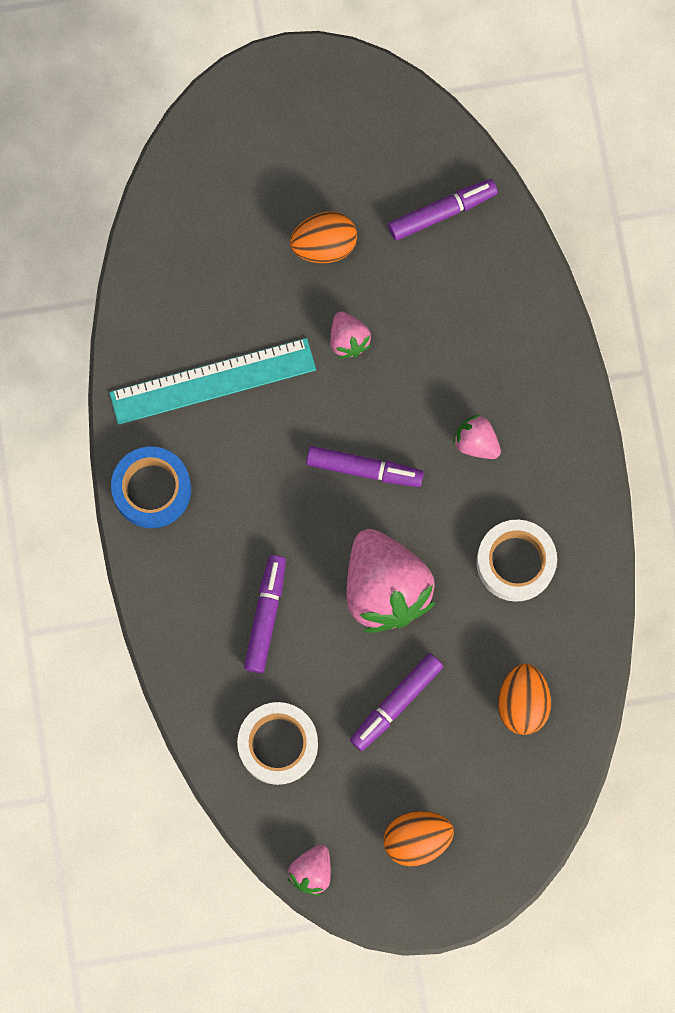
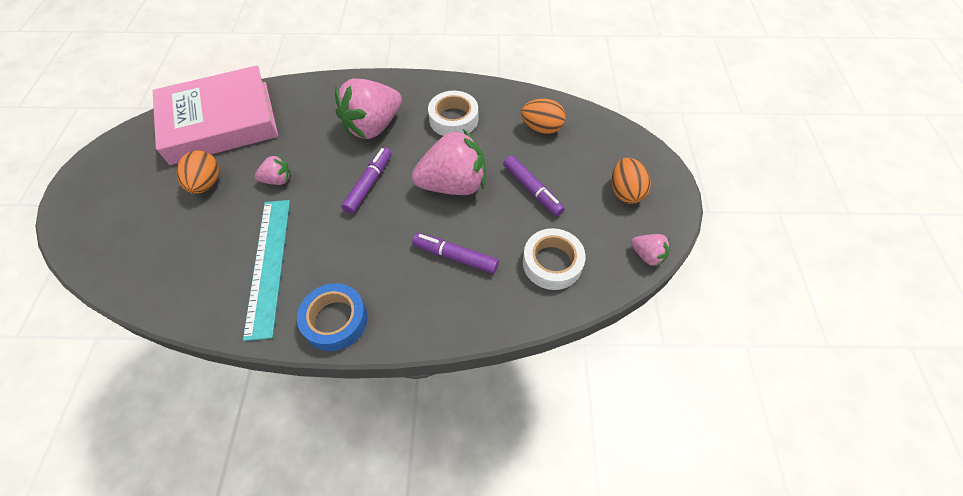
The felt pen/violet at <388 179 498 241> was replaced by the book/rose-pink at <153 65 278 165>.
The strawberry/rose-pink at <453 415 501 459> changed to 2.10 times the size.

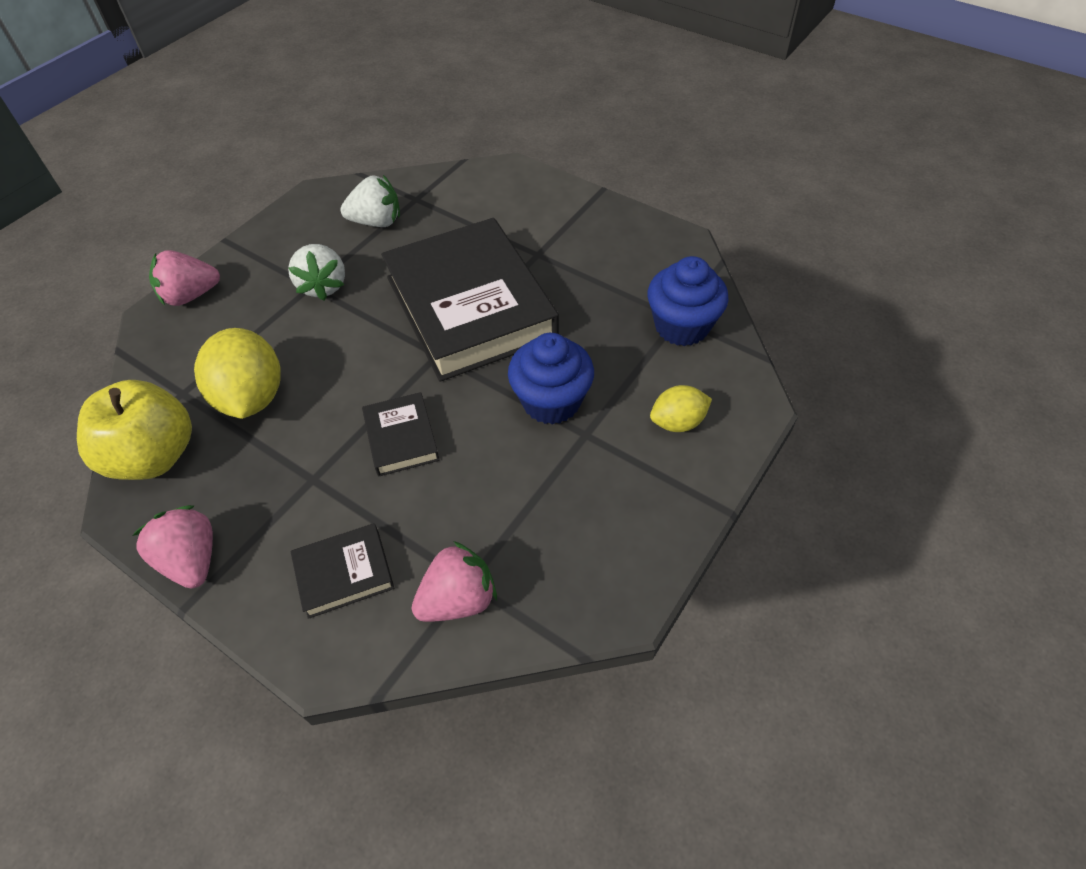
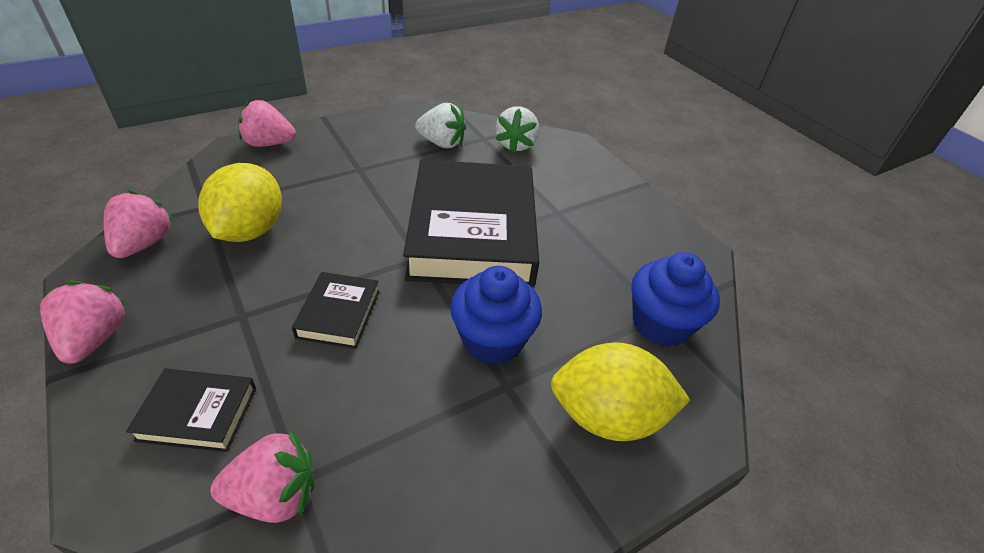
The toy apple/golden at <77 380 192 480> was replaced by the strawberry/rose-pink at <104 190 174 258>.
The strawberry/white moved from <288 244 345 301> to <496 106 539 153>.
The lemon/golden at <650 385 712 432> changed to 1.76 times the size.

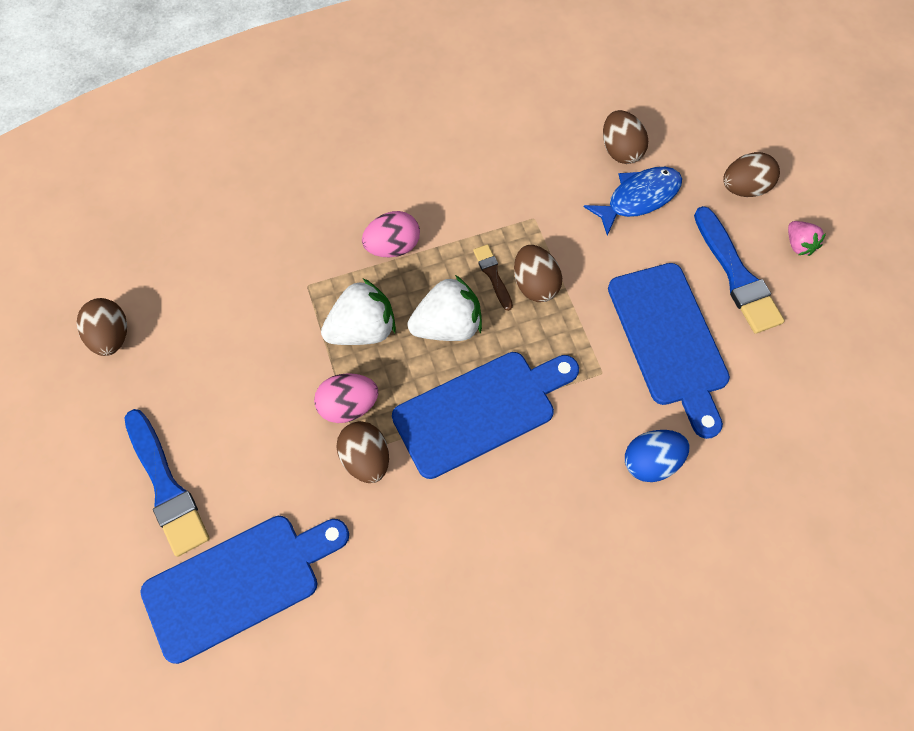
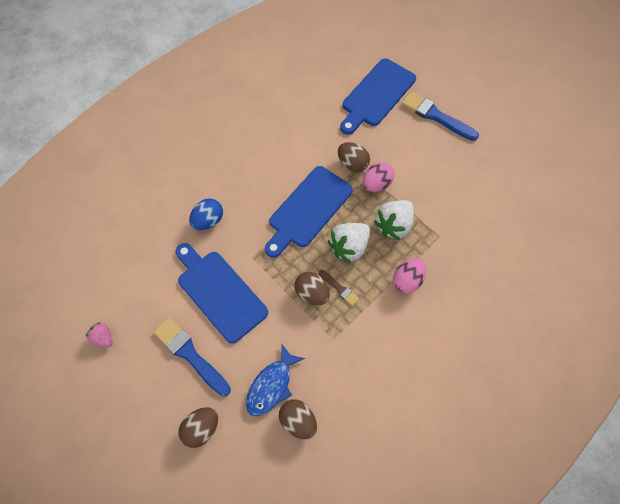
The strawberry/rose-pink moved from <788 221 826 256> to <86 322 112 347>.
The egg/brown at <77 298 127 356> disappeared.

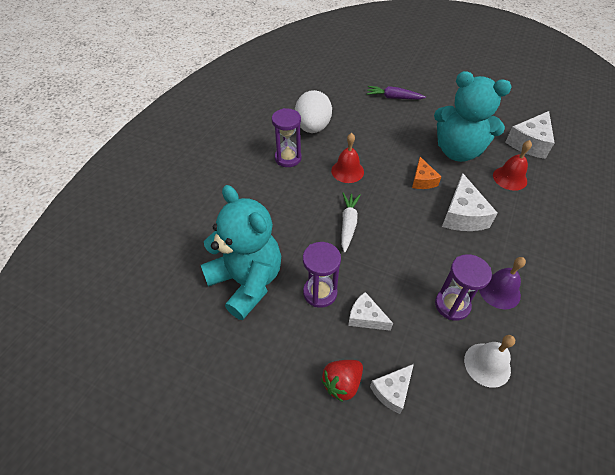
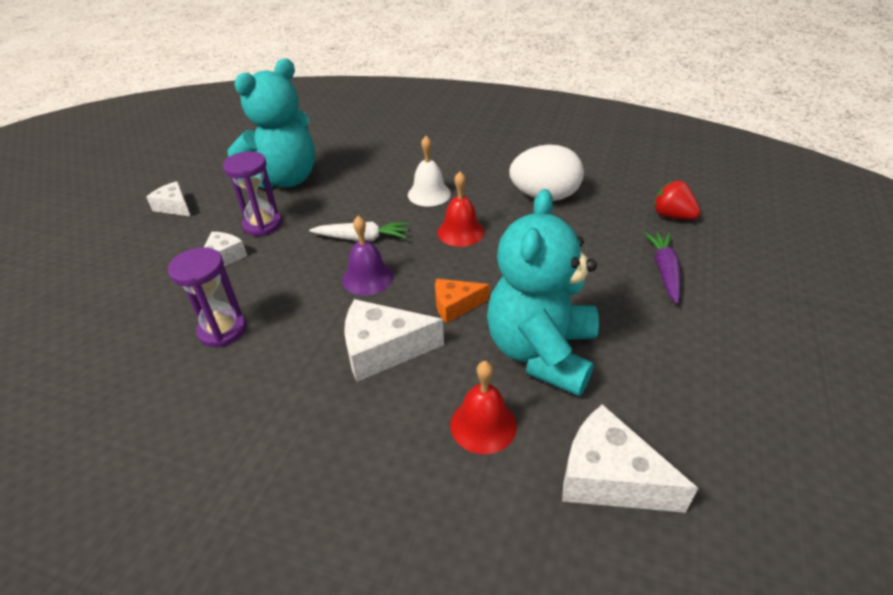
The cheese wedge/white moved from <370 364 414 414> to <146 181 190 216>.
The school bell/violet moved from <479 257 526 309> to <342 216 394 295>.
The school bell/white moved from <464 335 515 388> to <408 136 451 206>.
The strawberry/crimson moved from <321 360 363 402> to <654 180 701 220>.
The sand timer/violet at <272 108 302 167> disappeared.

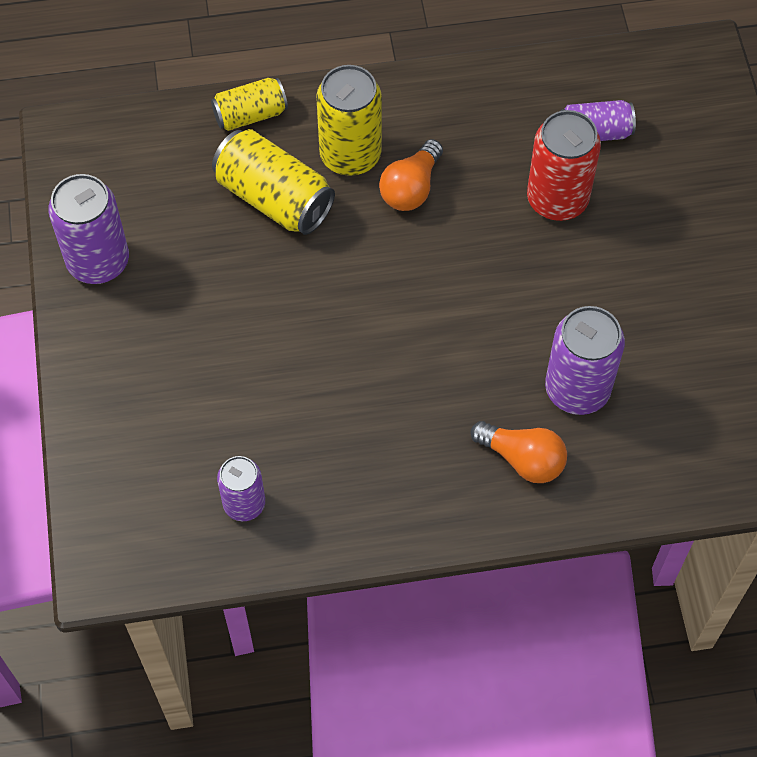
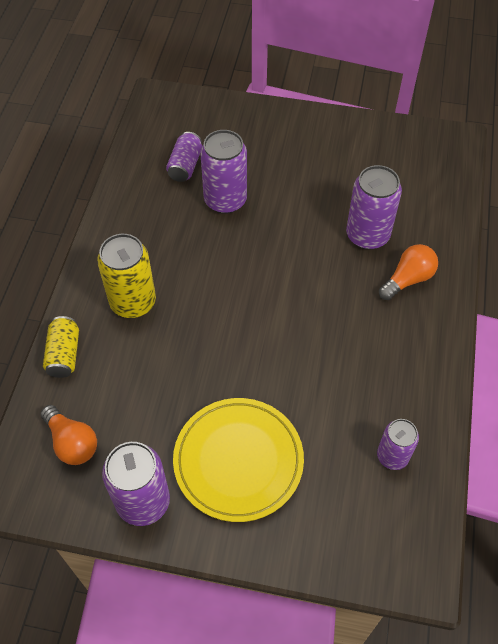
The bulb/orange-coloured moved from <379 139 443 211> to <41 405 97 465>.
The flat dish/golden at <173 398 304 522> appeared.
The tin/crimson at <527 110 601 221> became the tin/violet at <200 130 247 214>.
The tin/golden at <212 129 335 235> disappeared.

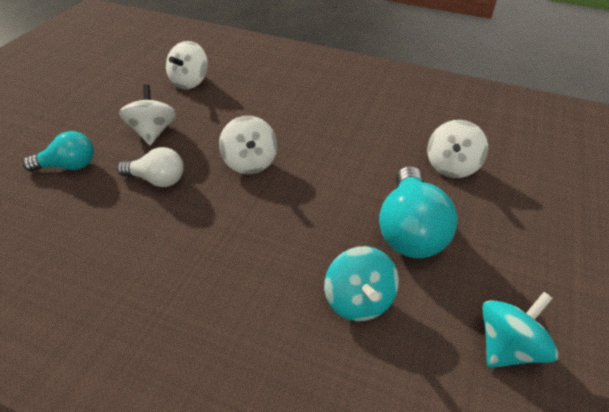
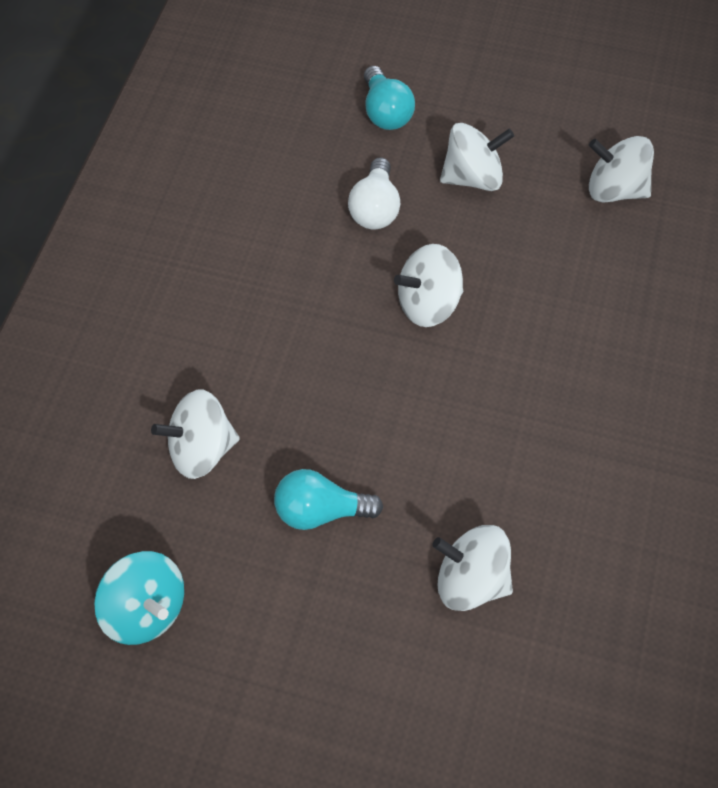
The spinning top/aqua at <324 246 399 321> became the spinning top/white at <151 389 240 479>.
The bulb/aqua at <379 166 458 258> changed to 0.60 times the size.

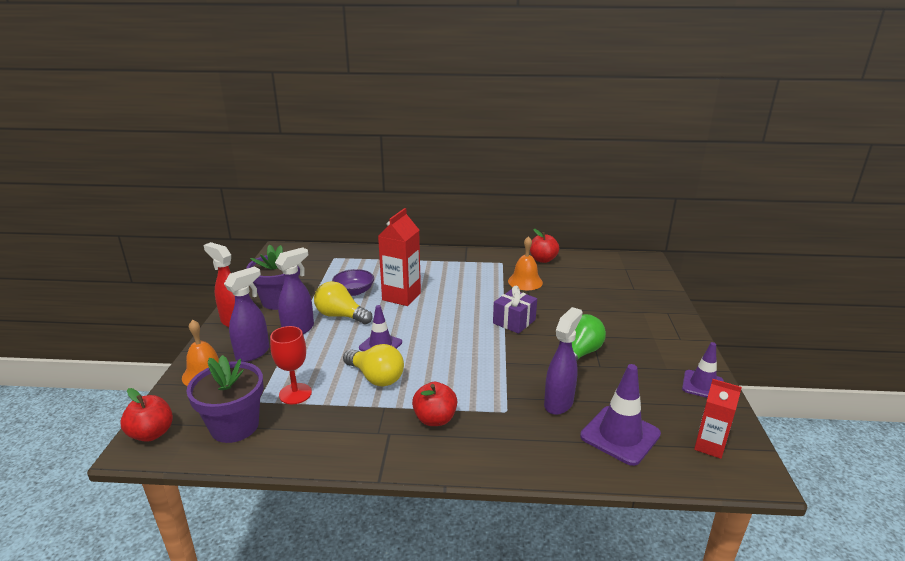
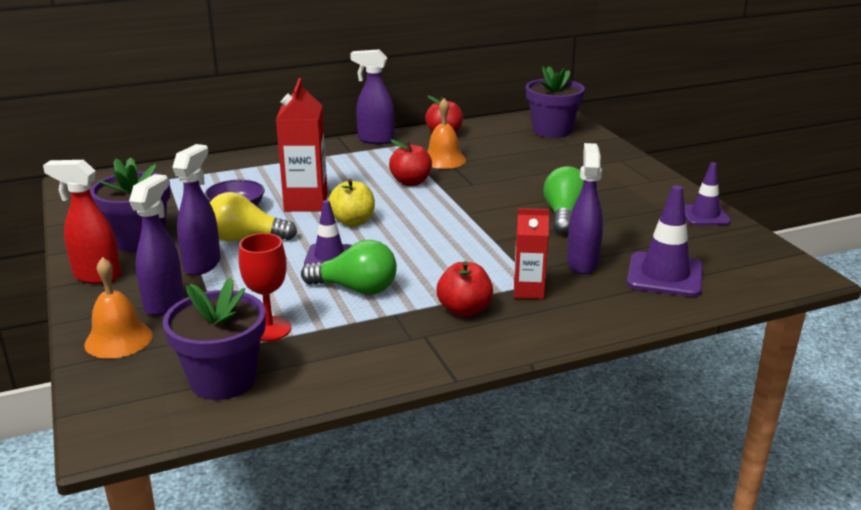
The bulb/golden at <343 344 404 386> became the bulb/emerald at <301 240 397 295>.
The toy apple/golden at <328 179 375 227> appeared.
The spray bottle/violet at <350 49 395 144> appeared.
The toy apple/crimson moved from <121 388 173 442> to <389 140 432 186>.
The milk carton/crimson moved from <694 379 742 459> to <514 208 549 299>.
The flower pot/violet at <526 66 585 138> appeared.
The gift/violet at <493 286 537 334> disappeared.

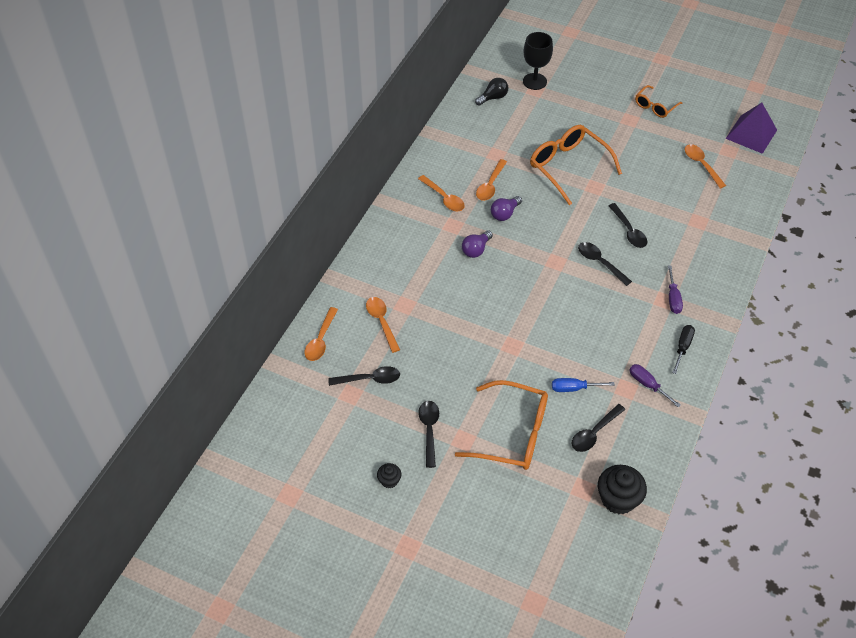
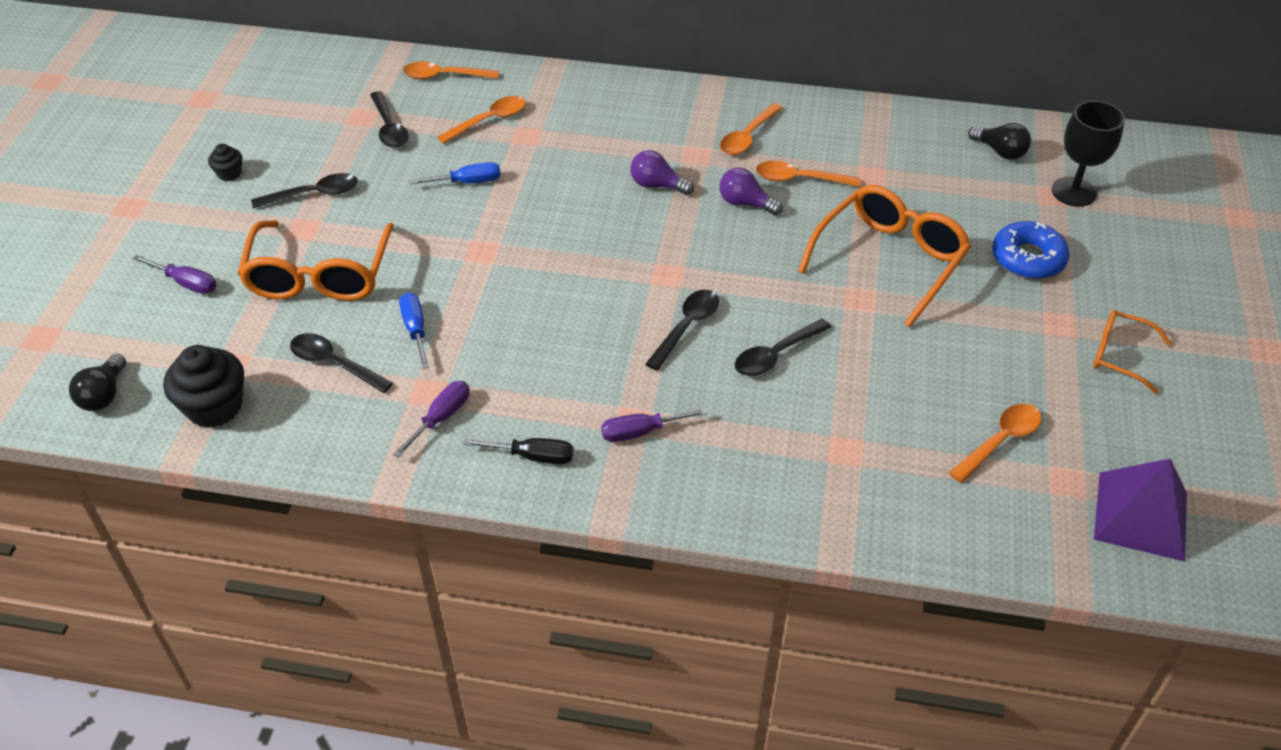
The bulb/jet-black at <69 354 126 411> appeared.
The screwdriver/violet at <133 255 217 294> appeared.
The screwdriver/cobalt at <409 162 501 184> appeared.
The doughnut/cobalt at <992 221 1070 279> appeared.

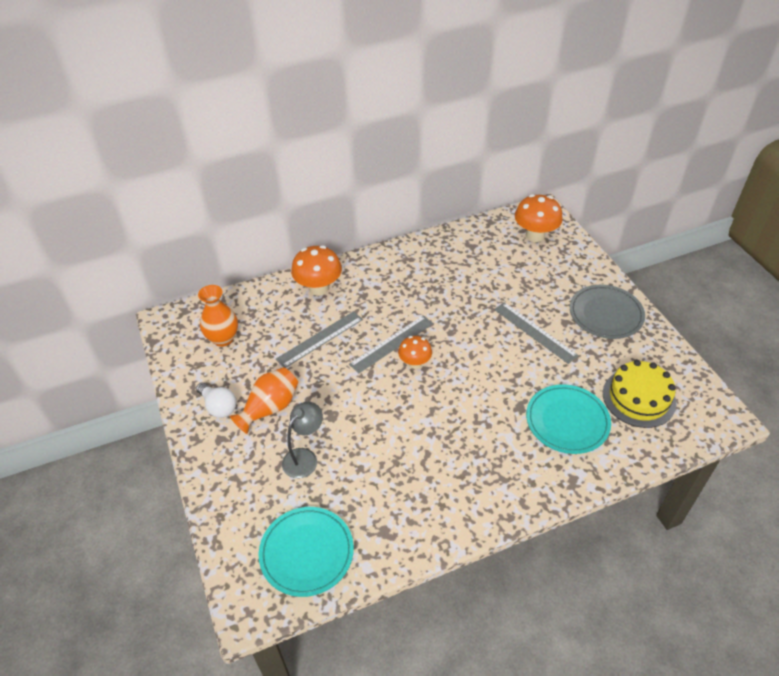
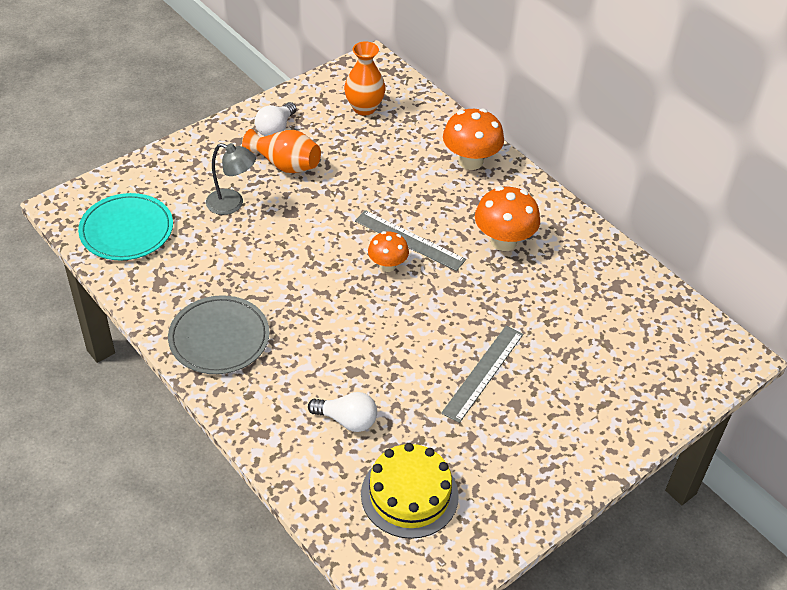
The flat dish/gray moved from <570 285 645 339> to <168 295 270 374>.
The flat dish/aqua at <526 384 611 454> was replaced by the bulb/white at <308 392 377 432>.
The toadstool/orange-coloured moved from <515 194 563 242> to <475 186 540 251>.
The measuring stick/gray at <276 311 363 368> disappeared.

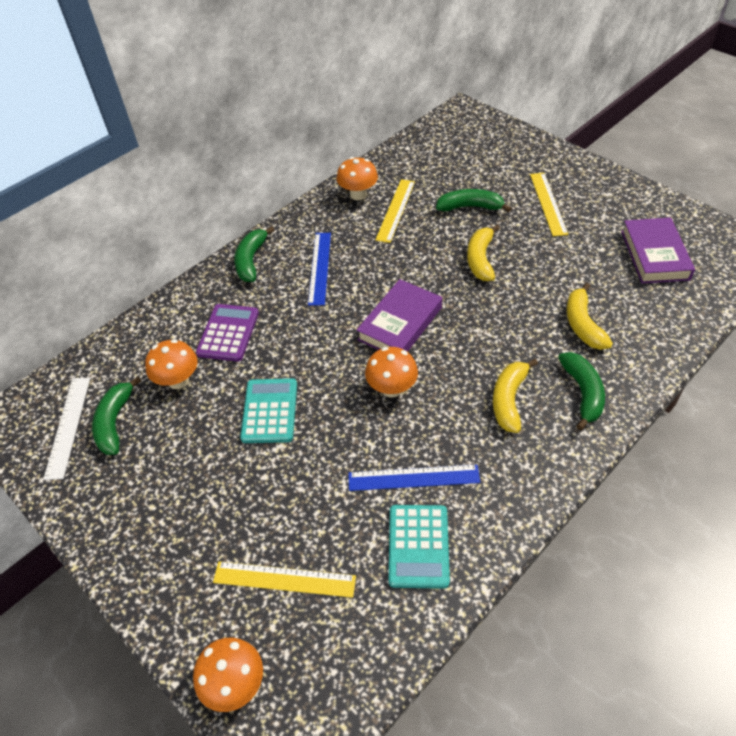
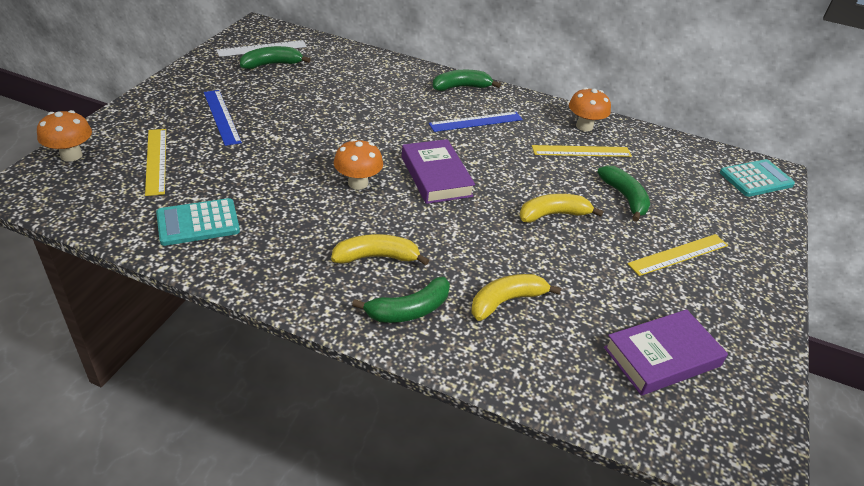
The measuring stick/cobalt moved from <348 465 480 491> to <204 90 242 146>.
The book/violet at <357 279 442 352> turned 60 degrees clockwise.
The calculator/aqua moved from <240 378 297 443> to <720 159 795 197>.
The toadstool/orange-coloured at <145 339 197 389> disappeared.
The calculator/violet at <196 304 259 362> disappeared.

